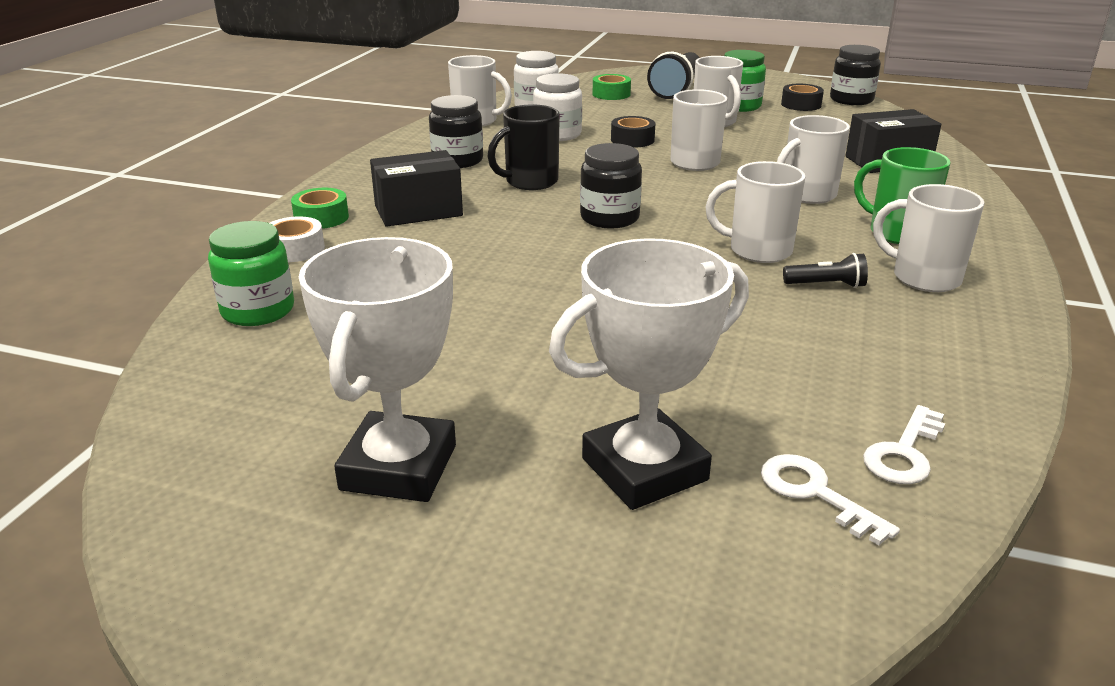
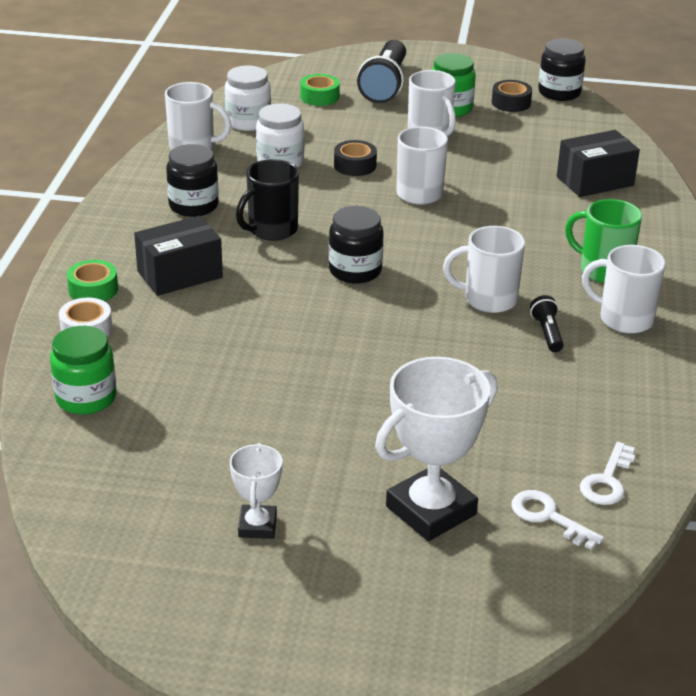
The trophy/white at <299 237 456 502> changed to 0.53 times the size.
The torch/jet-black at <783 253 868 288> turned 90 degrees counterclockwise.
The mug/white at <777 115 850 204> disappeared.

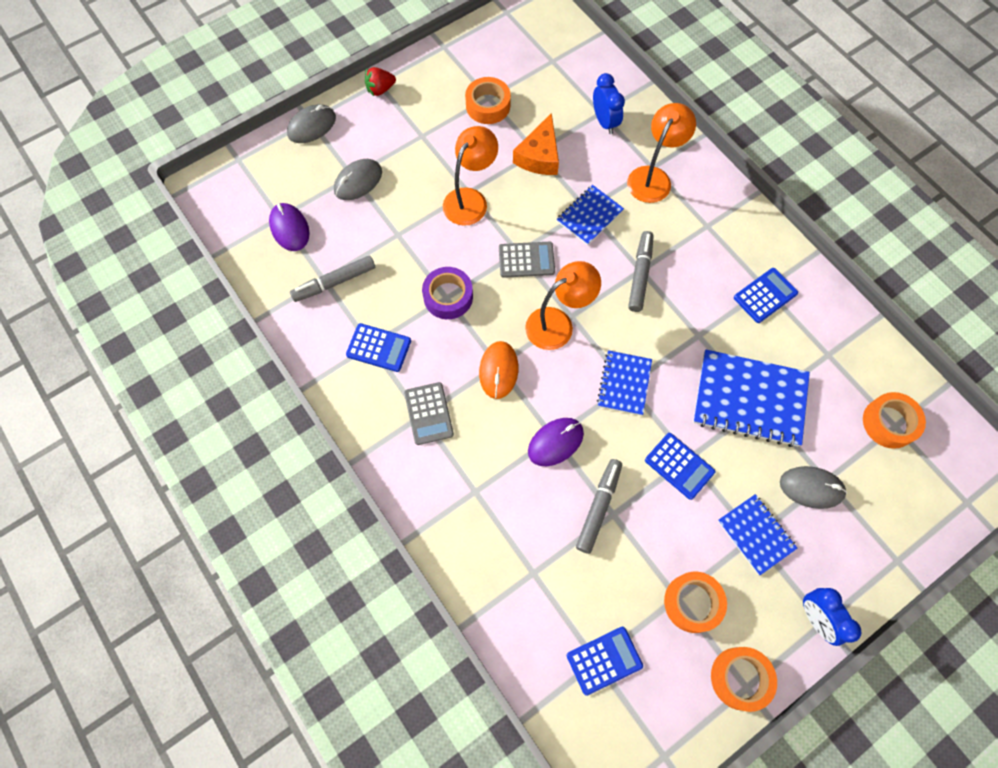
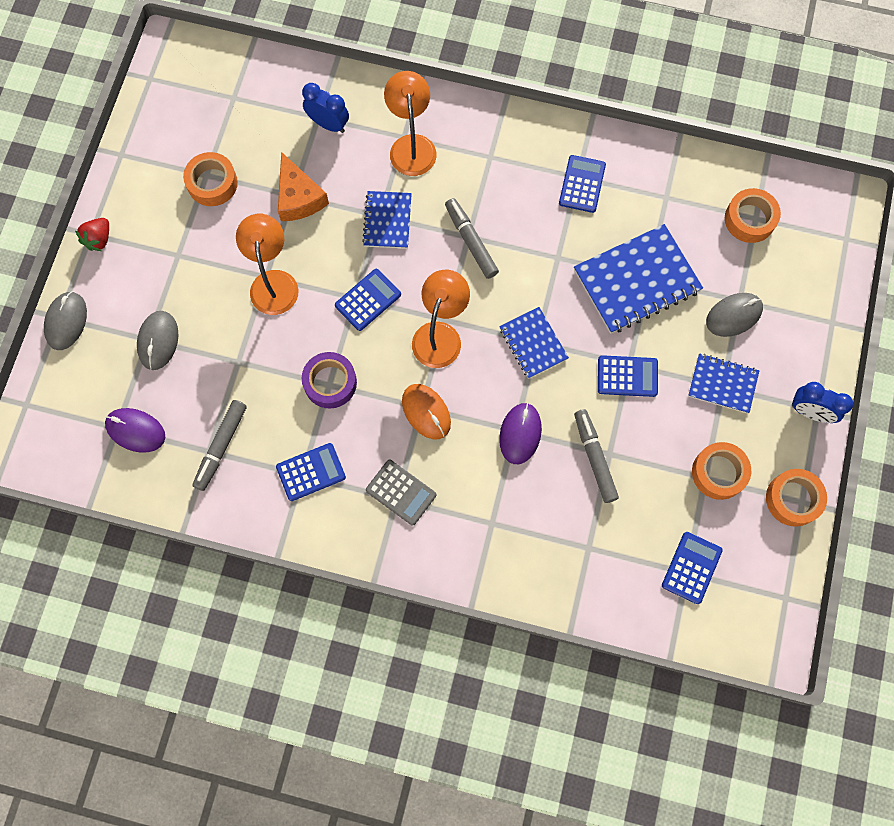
The calculator/gray at <499 242 555 278> became the calculator/cobalt at <335 269 401 331>.

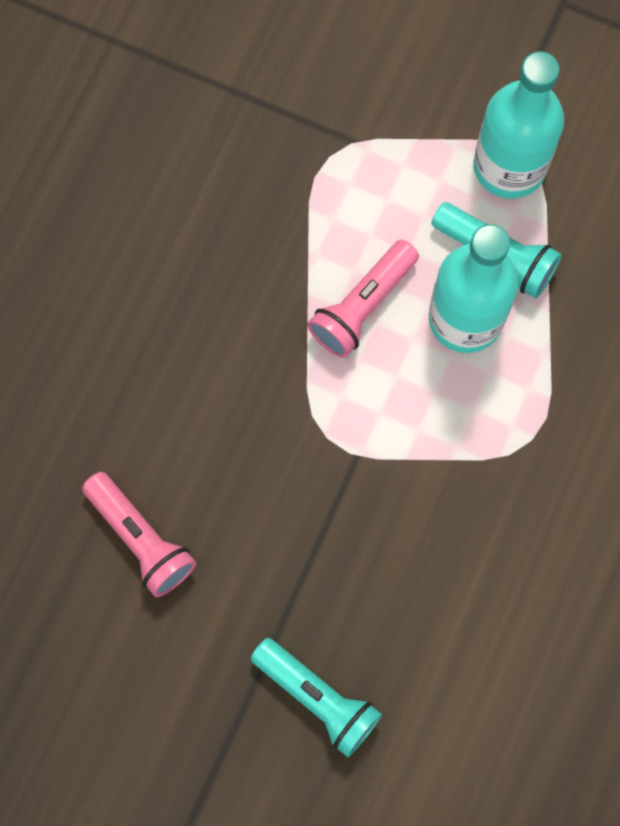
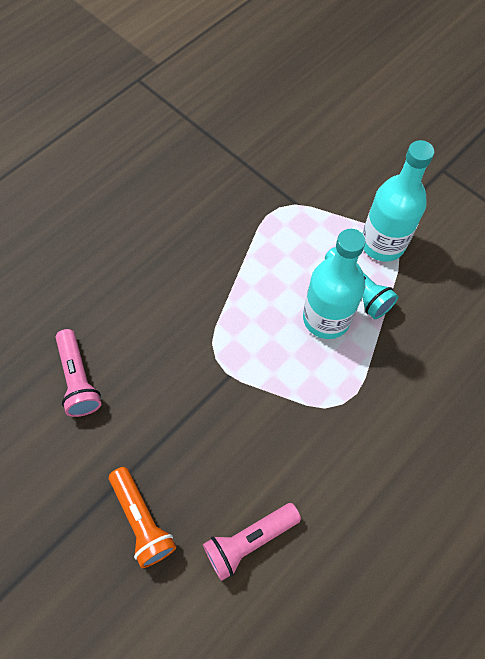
The torch/aqua at <251 638 382 757> became the torch/orange-coloured at <109 467 176 568>.
The torch/rose-pink moved from <308 240 419 358> to <203 503 301 581>.

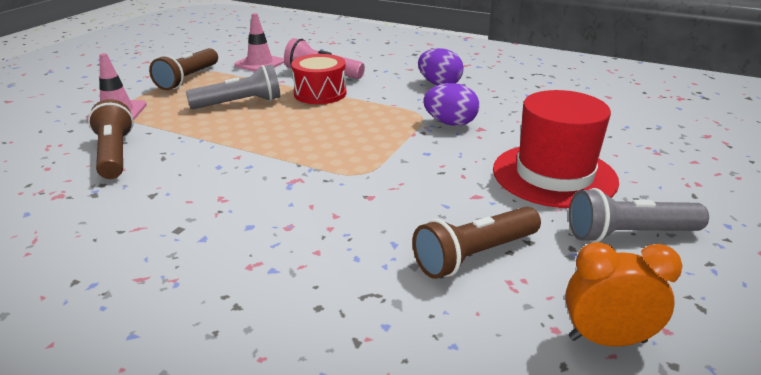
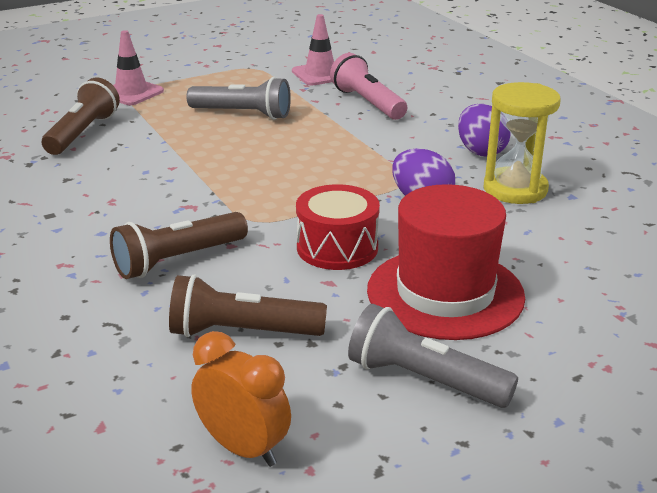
The torch/brown moved from <149 48 218 90> to <110 212 248 279>.
The toy drum/crimson moved from <291 54 346 104> to <296 184 380 270>.
The sand timer/golden at <484 82 561 204> appeared.

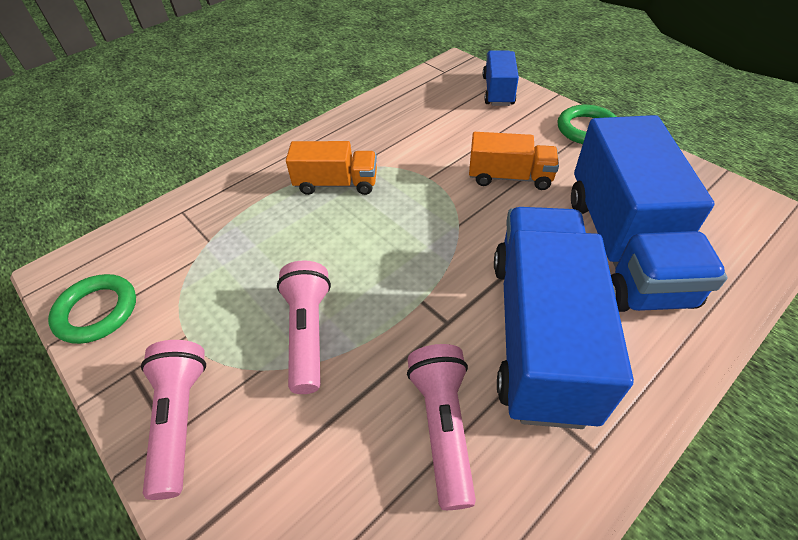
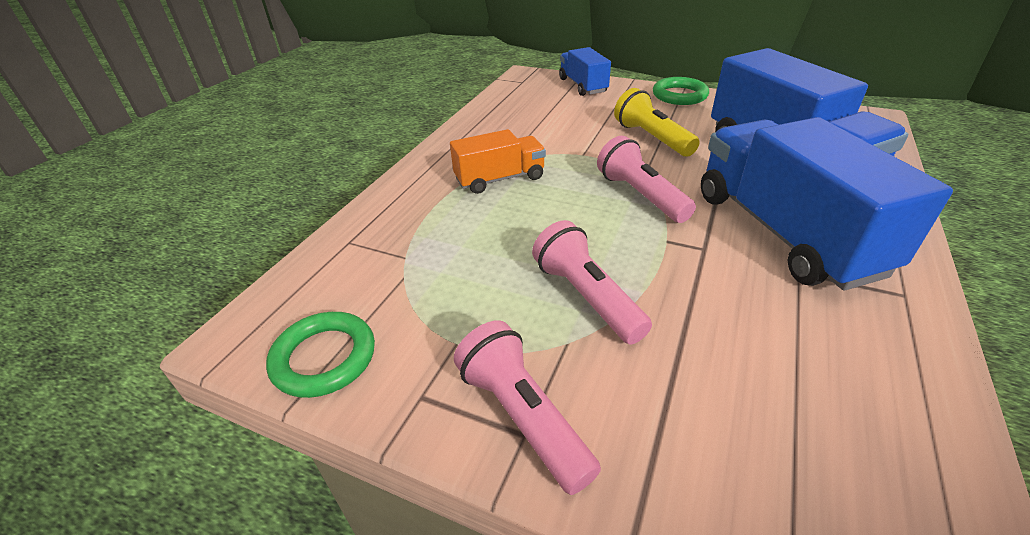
The torch/rose-pink moved from <407 344 476 510> to <597 136 696 223>.
The toy truck/orange-coloured at <469 132 559 190> was replaced by the torch/golden at <614 88 700 157>.

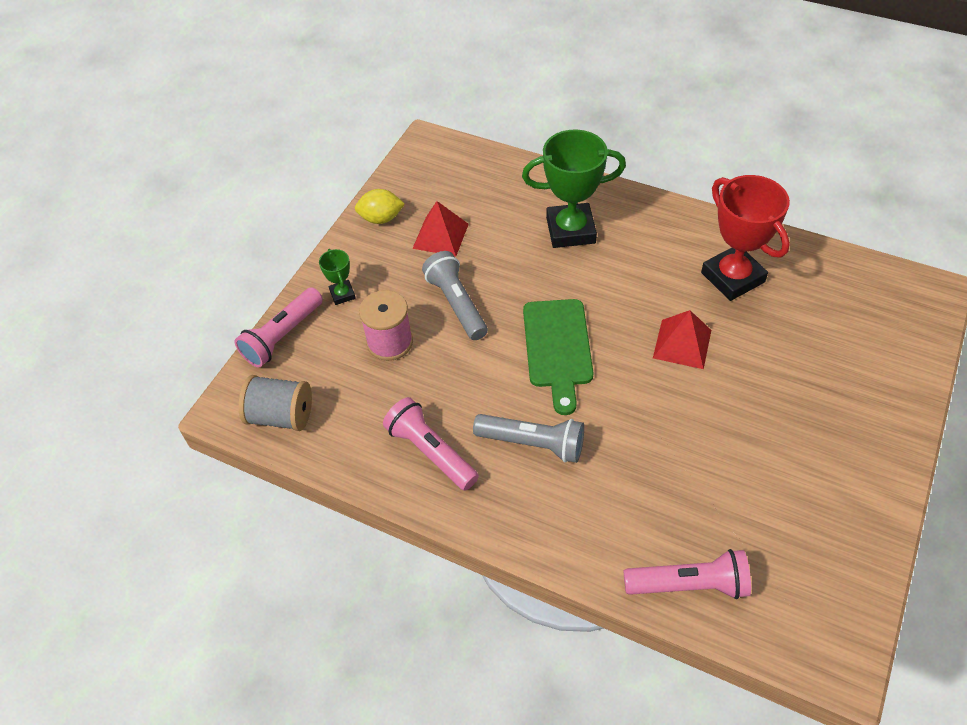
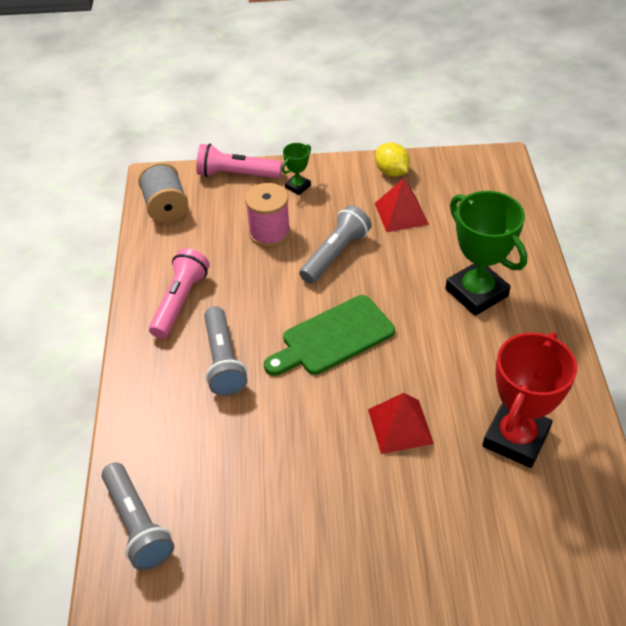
The torch/rose-pink at <624 549 751 599> became the torch/gray at <102 462 174 570>.

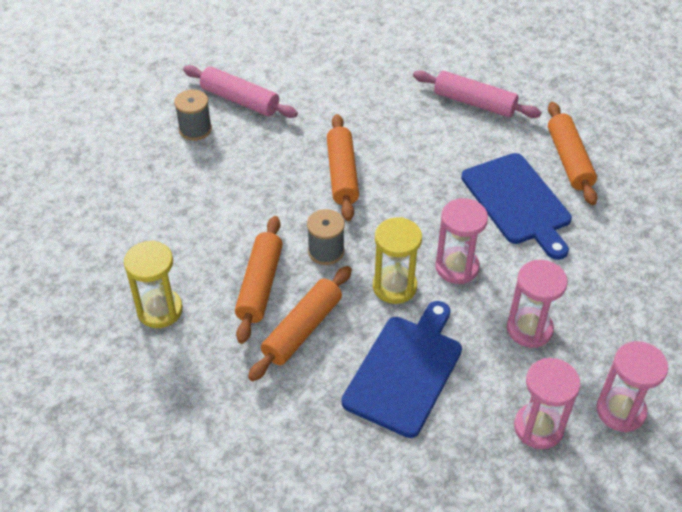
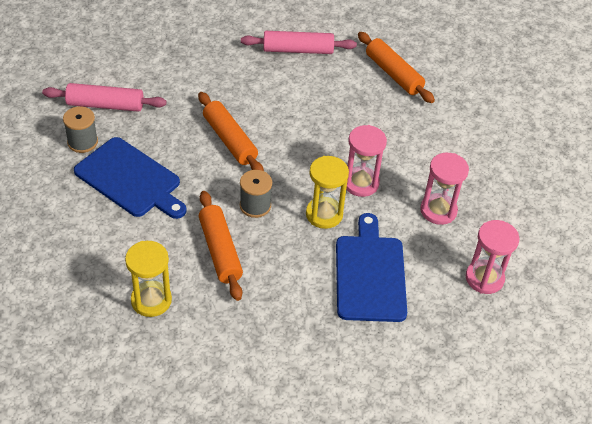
The cutting board/cobalt moved from <461 153 572 260> to <74 137 187 219>.
The pastry roller/orange-coloured at <248 266 352 381> disappeared.
The sand timer/rose-pink at <596 341 668 433> disappeared.

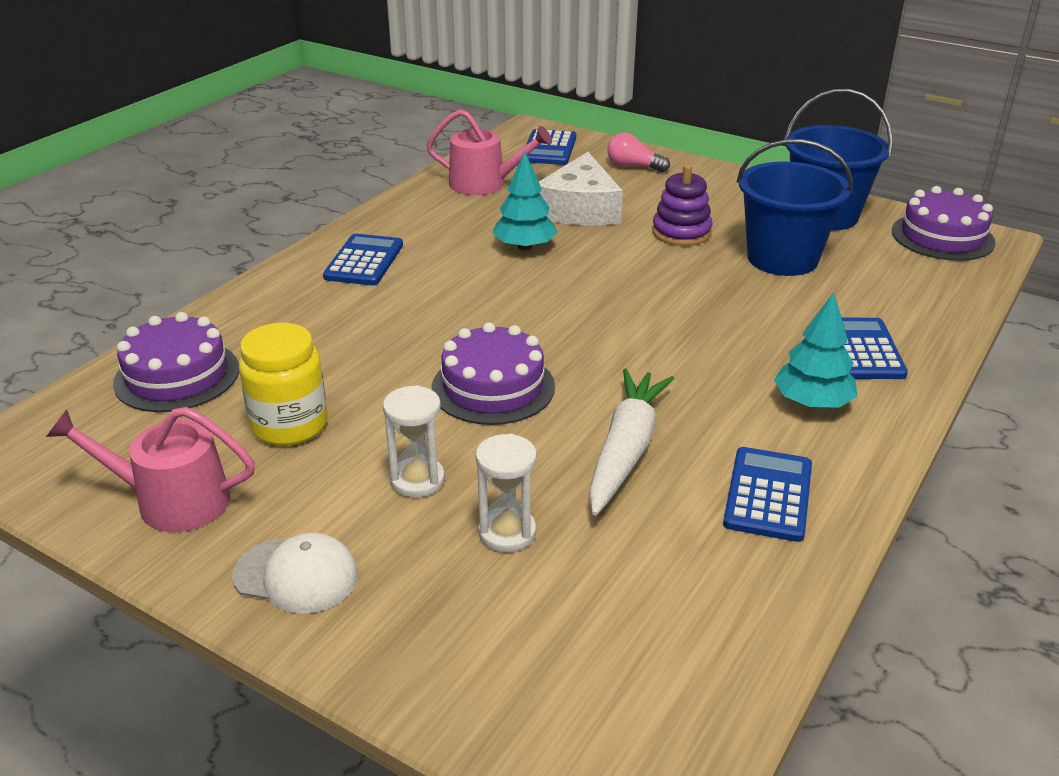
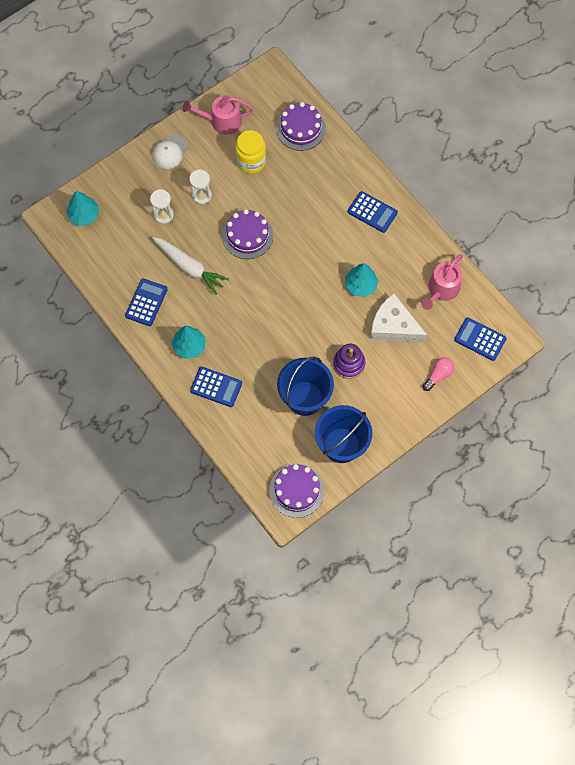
The tree/aqua at <66 191 99 226> appeared.
The calculator/cobalt at <723 447 812 542> turned 105 degrees counterclockwise.
The watering pot/rose-pink at <46 407 255 532> turned 120 degrees counterclockwise.

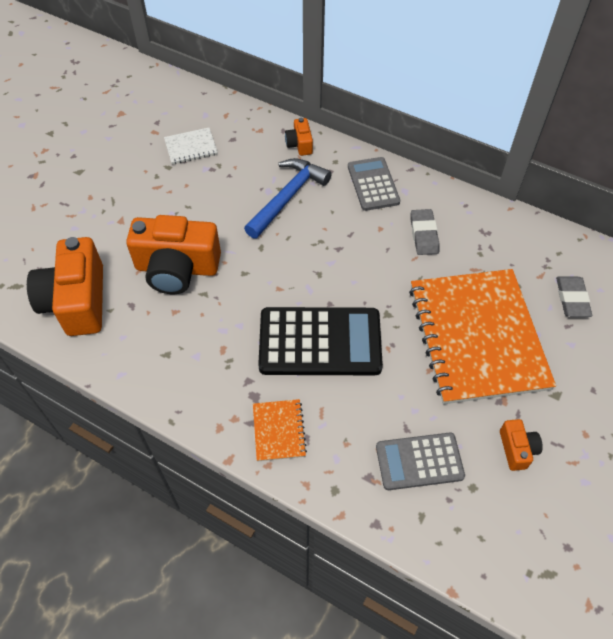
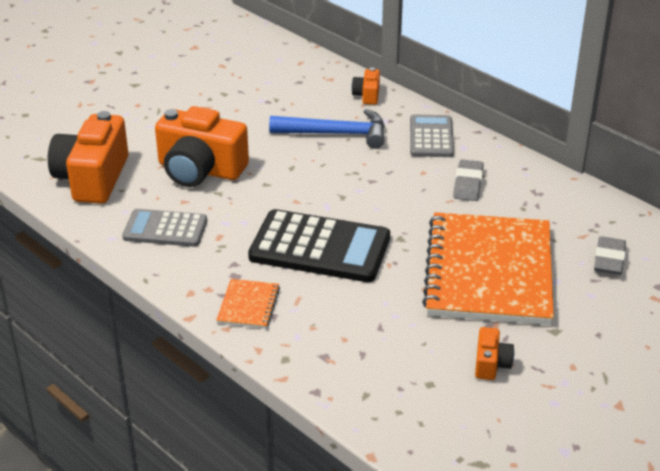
The calculator/gray moved from <376 433 465 490> to <122 209 207 247>.
The hammer/cobalt at <244 158 332 239> turned 45 degrees clockwise.
The notepad/white at <164 128 218 164> disappeared.

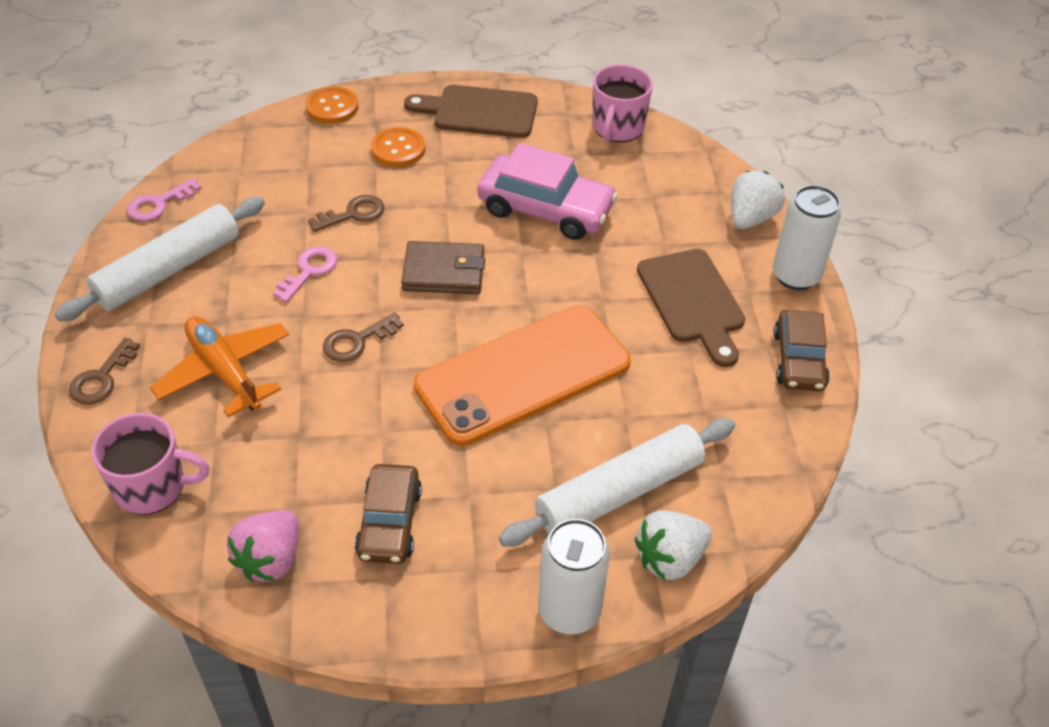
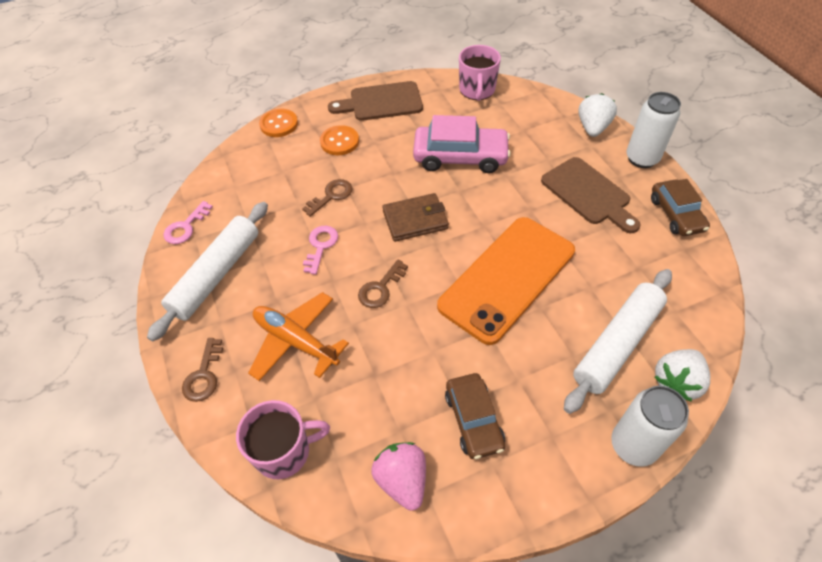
The strawberry/rose-pink at <227 510 299 582> turned 150 degrees clockwise.

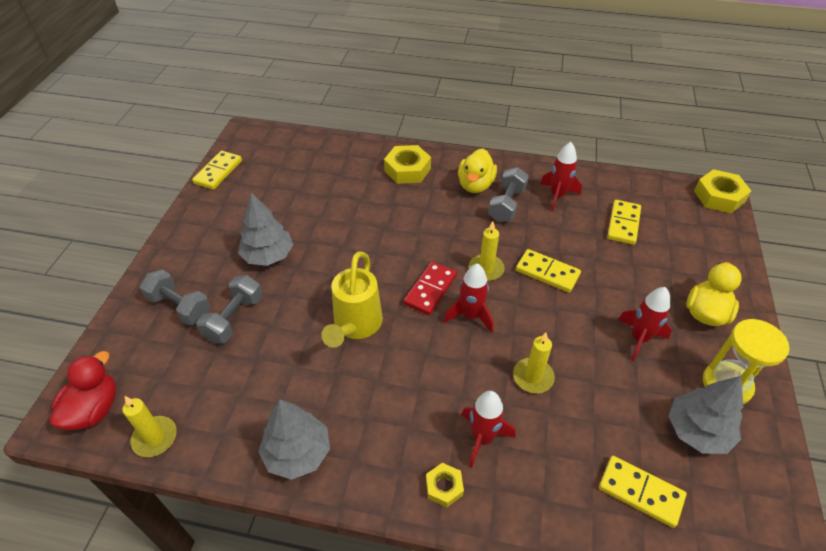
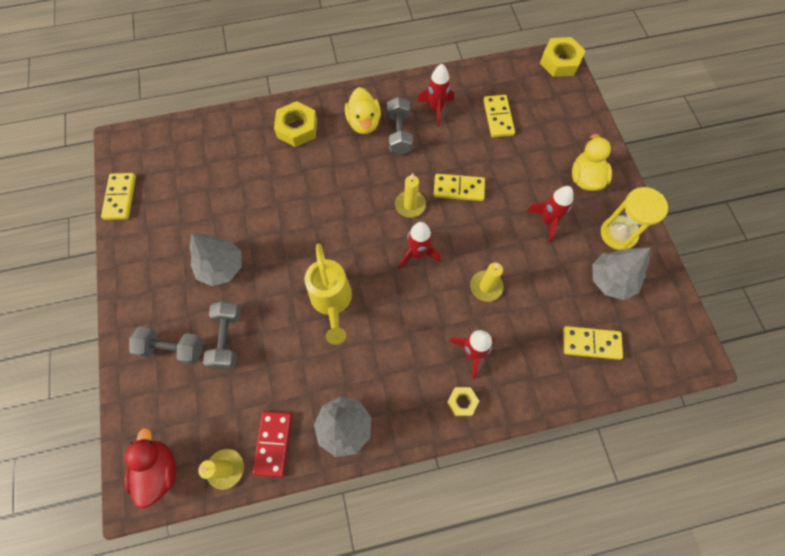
The domino piece/crimson moved from <404 261 457 315> to <252 411 292 477>.

